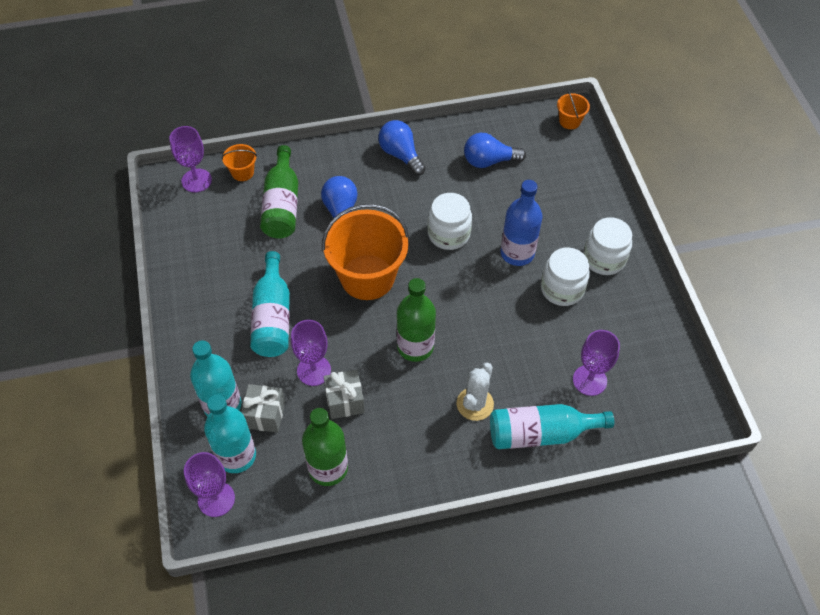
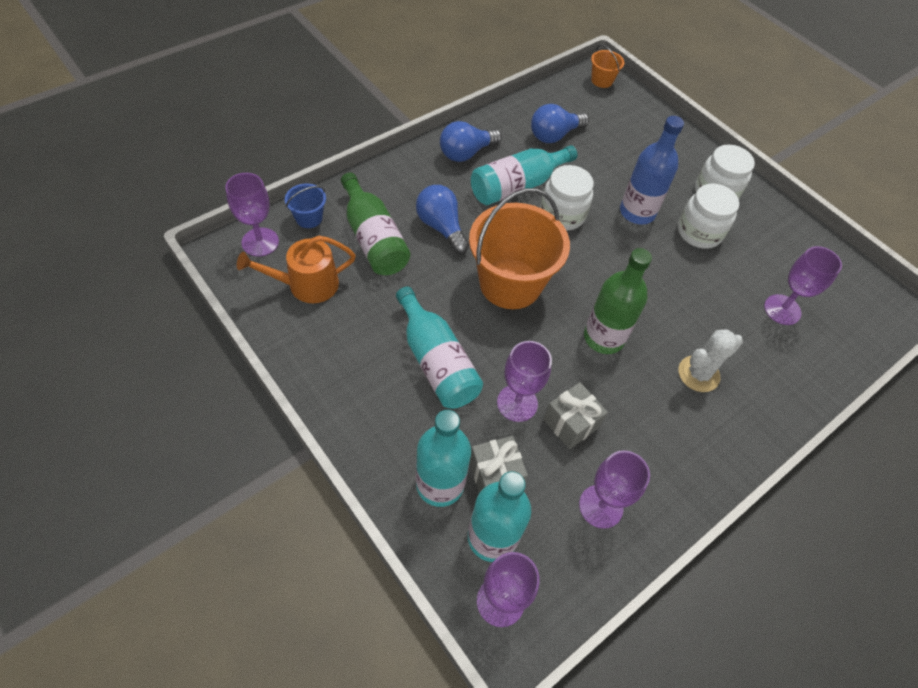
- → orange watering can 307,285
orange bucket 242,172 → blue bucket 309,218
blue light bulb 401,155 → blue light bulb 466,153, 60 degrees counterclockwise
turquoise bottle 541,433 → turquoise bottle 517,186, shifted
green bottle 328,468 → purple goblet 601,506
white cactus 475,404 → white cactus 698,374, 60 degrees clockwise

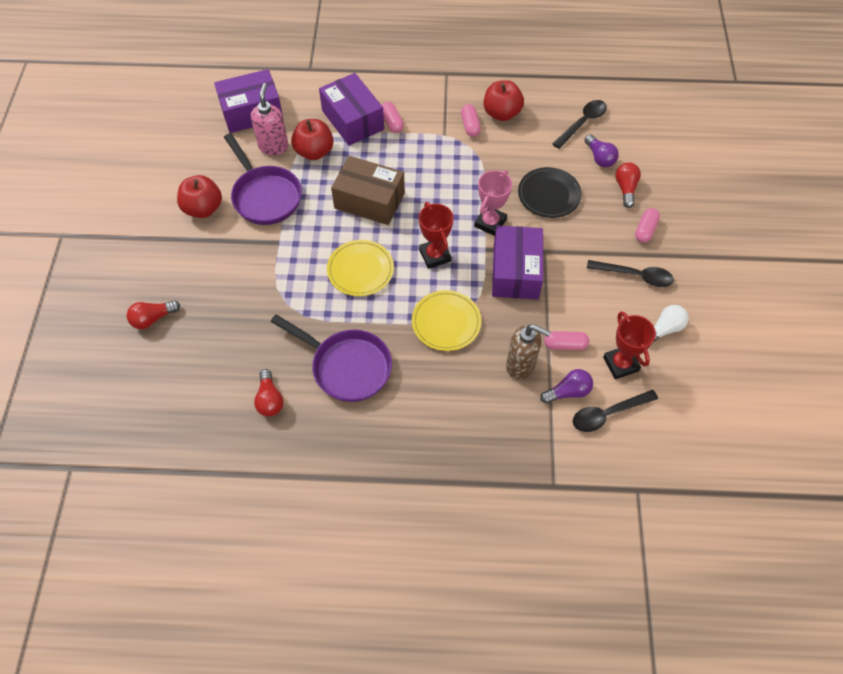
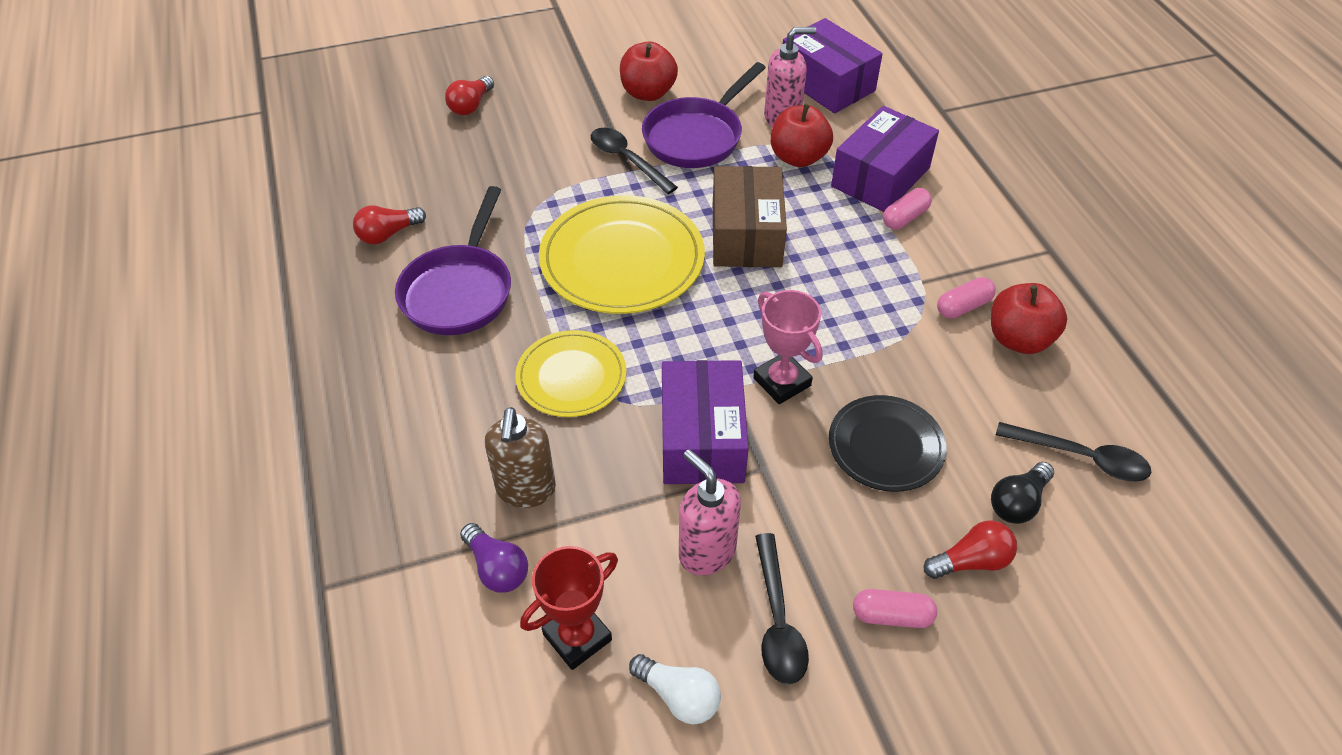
red light bulb 153,319 → red light bulb 471,105, 105 degrees counterclockwise
yellow plate 360,270 → yellow plate 622,259, x1.64
black spoon 608,414 → black spoon 627,160, shifted
purple box 515,272 → purple box 702,439, 75 degrees counterclockwise
- → pink soap dispenser 706,552
pink trophy 490,223 → pink trophy 782,382, 45 degrees clockwise
purple light bulb 599,157 → black light bulb 1017,502
red trophy 435,255 → -
pink capsule 565,345 → -

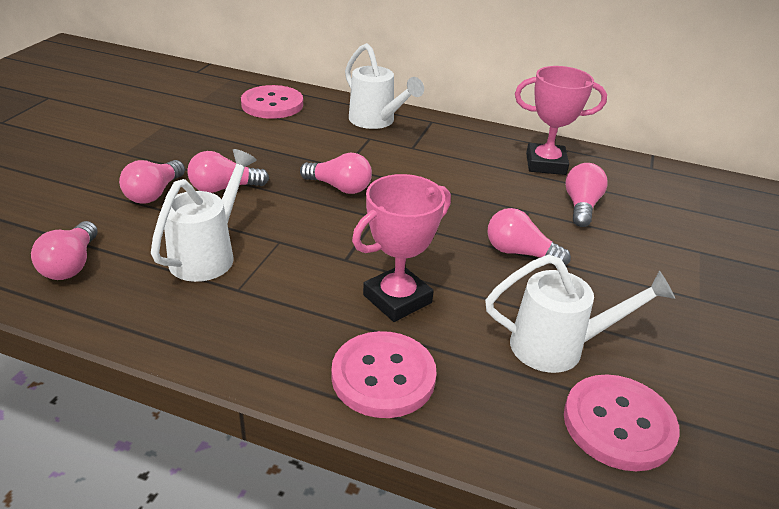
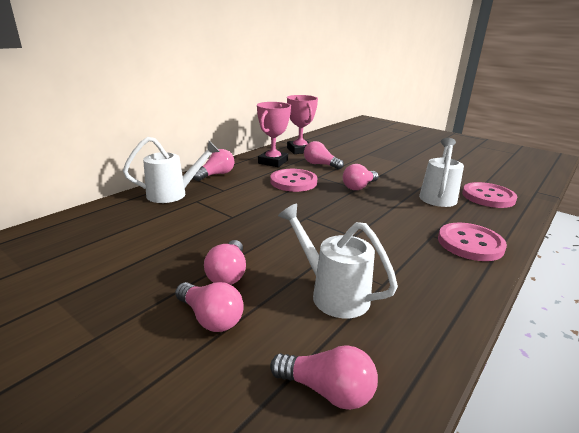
pink light bulb 339,187 → pink light bulb 216,174, shifted
pink button 272,104 → pink button 293,182, shifted
pink trophy 397,299 → pink trophy 300,150, shifted

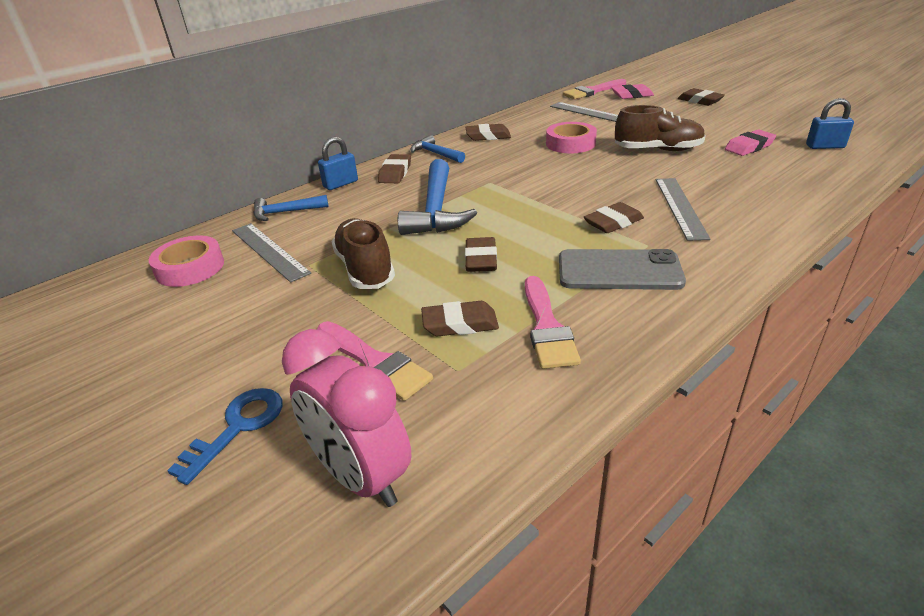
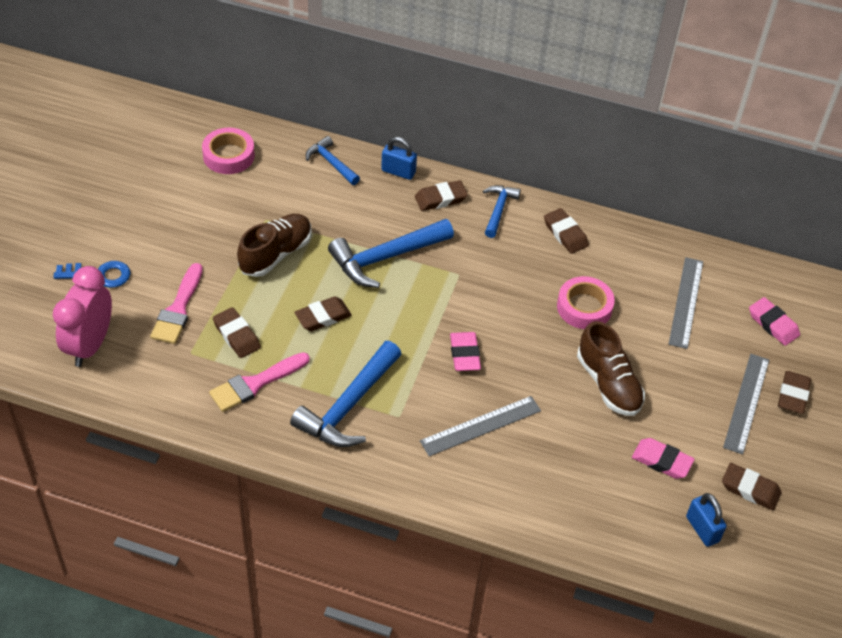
grey phone 619,271 → blue hammer 348,406
- → pink eraser 465,354
brown eraser 613,222 → brown eraser 750,489, shifted
grey ruler 269,251 → grey ruler 746,403, shifted
pink brush 592,91 → -

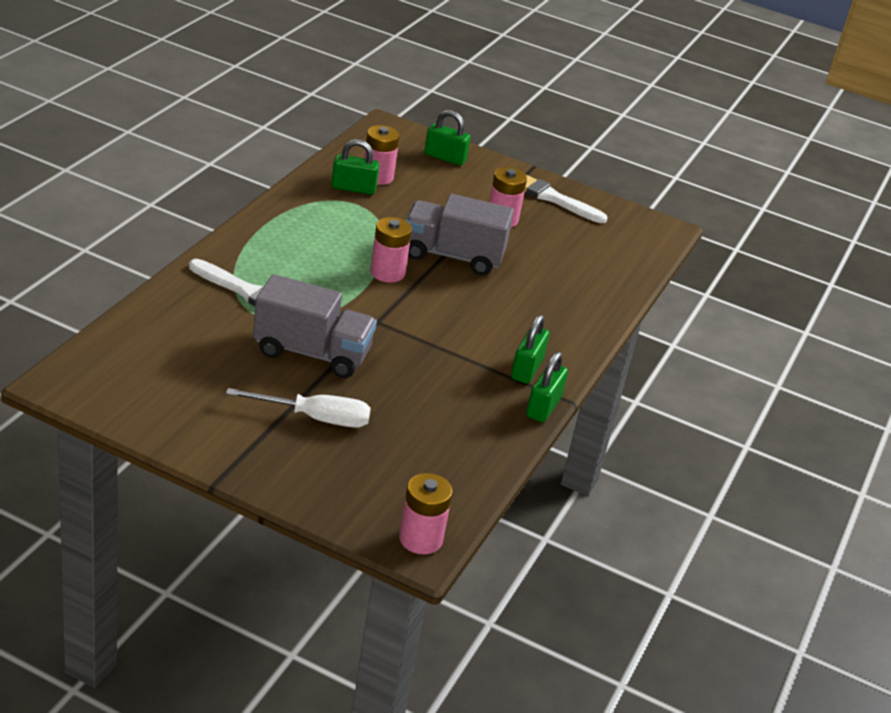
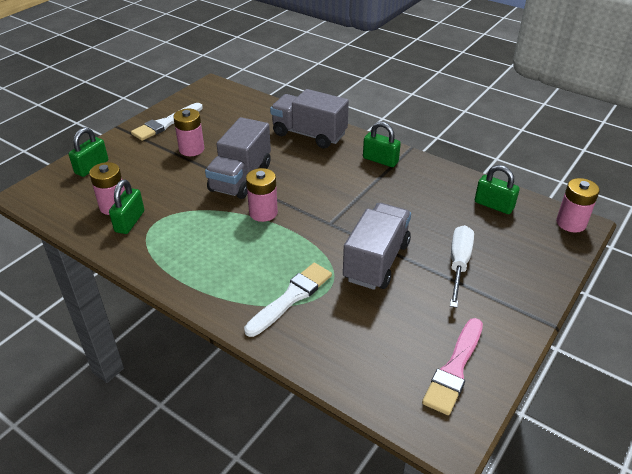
- → grey truck 309,134
- → pink brush 454,369
green padlock 543,407 → green padlock 494,205, shifted

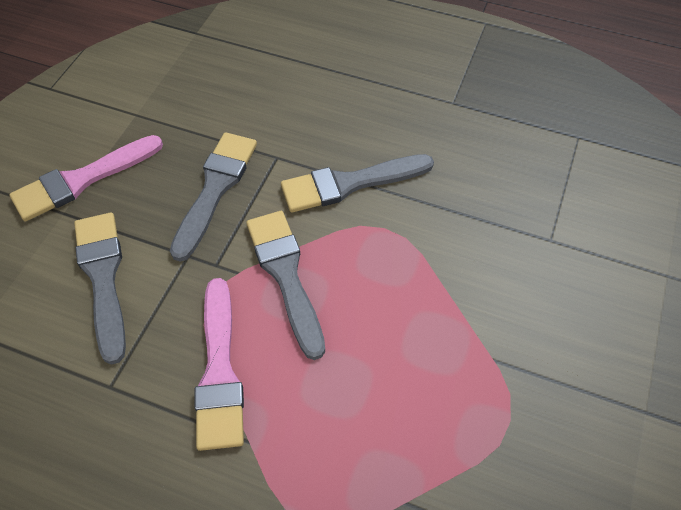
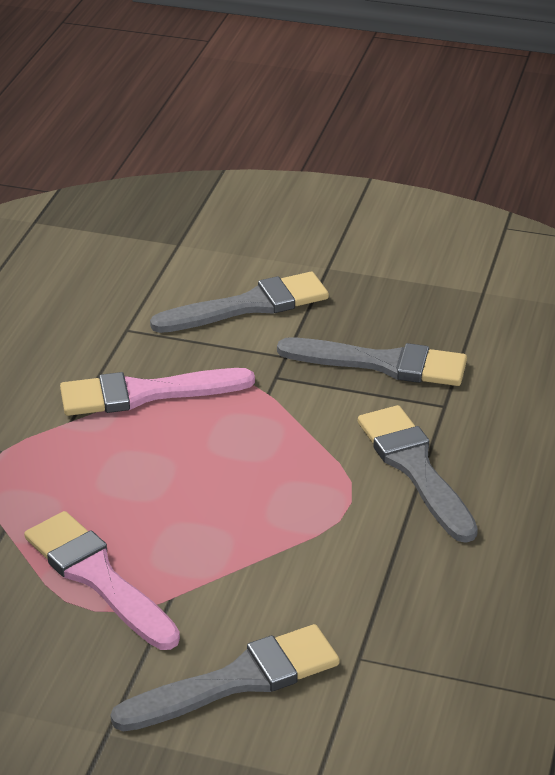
pink brush 82,180 → pink brush 98,577, shifted
grey brush 286,275 → grey brush 237,680, shifted

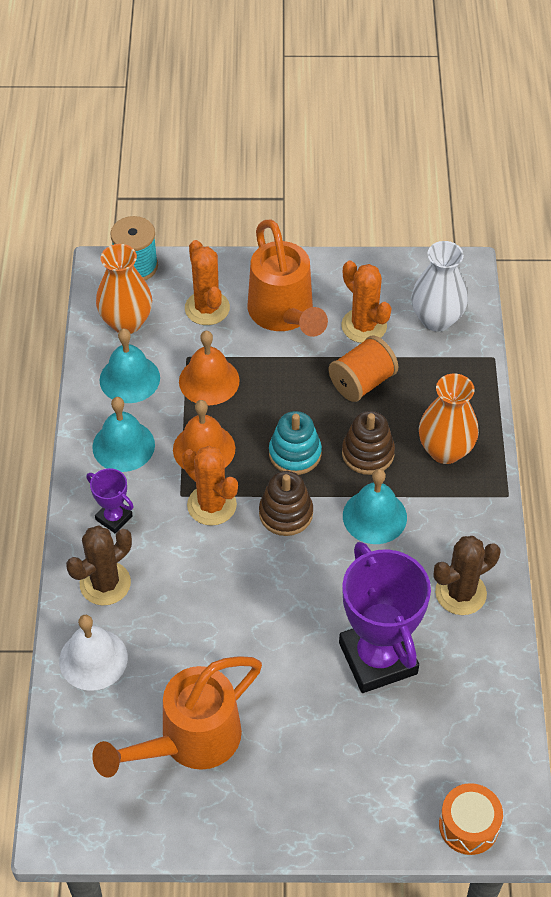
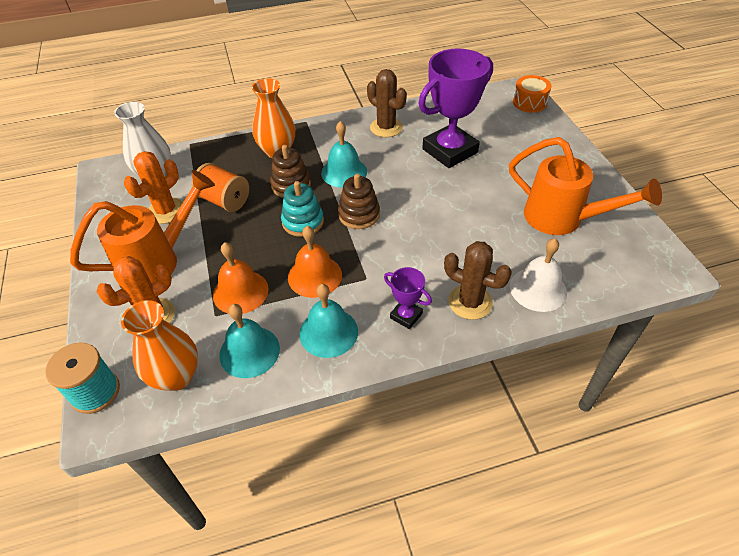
purple trophy 114,518 → purple trophy 406,316, 75 degrees counterclockwise
orange cactus 211,505 → -

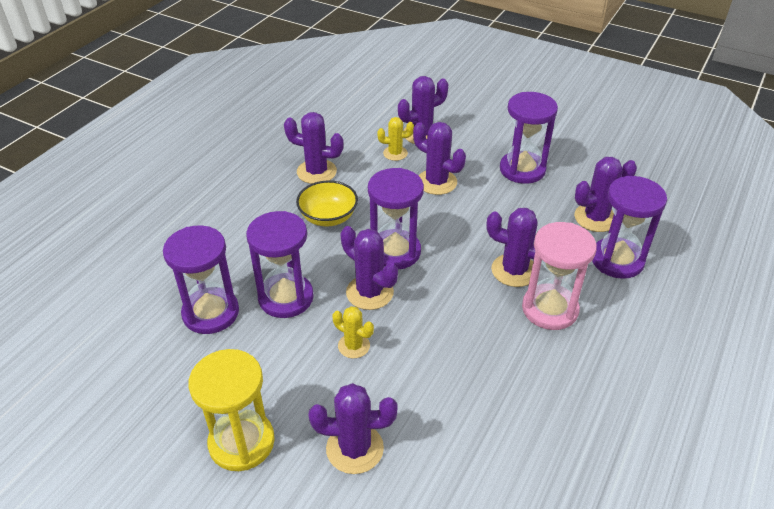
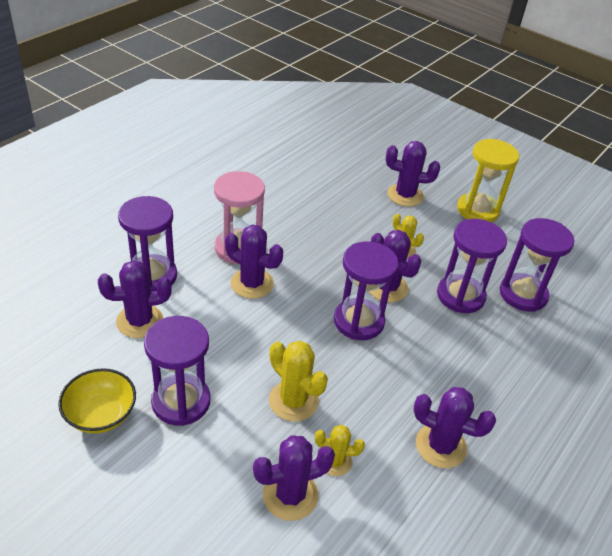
yellow bowl 328,217 → yellow bowl 101,414, shifted
purple cactus 436,182 → yellow cactus 293,401

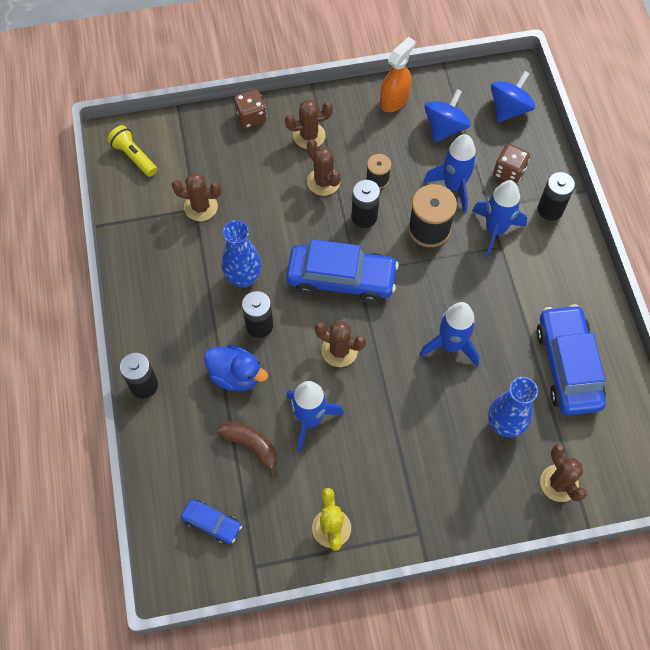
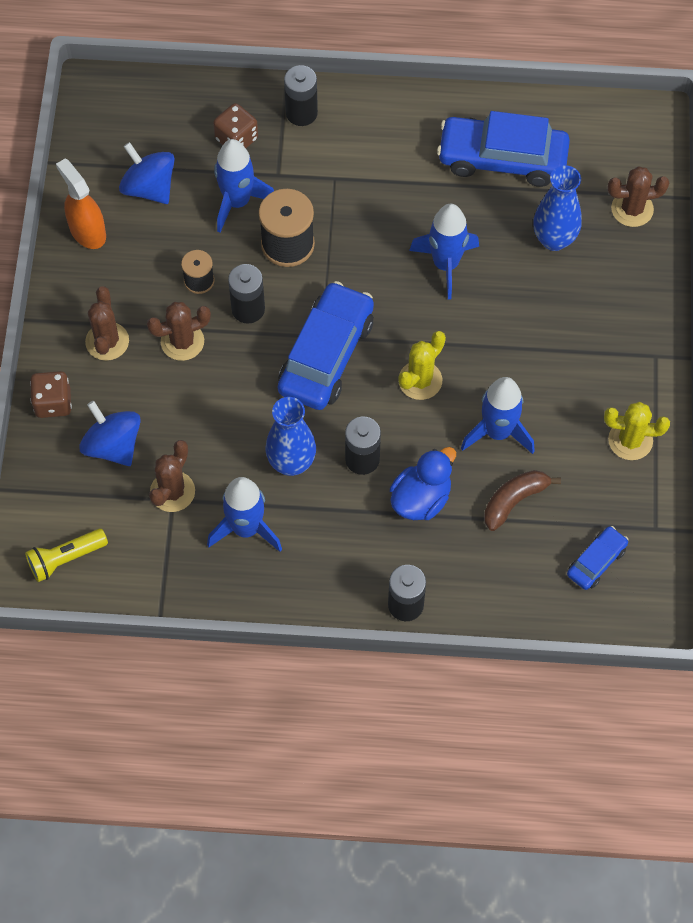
blue spinning top 509,109 → blue spinning top 113,445, shifted
blue rocket 495,230 → blue rocket 246,528, shifted
brown cactus 339,350 → yellow cactus 420,380

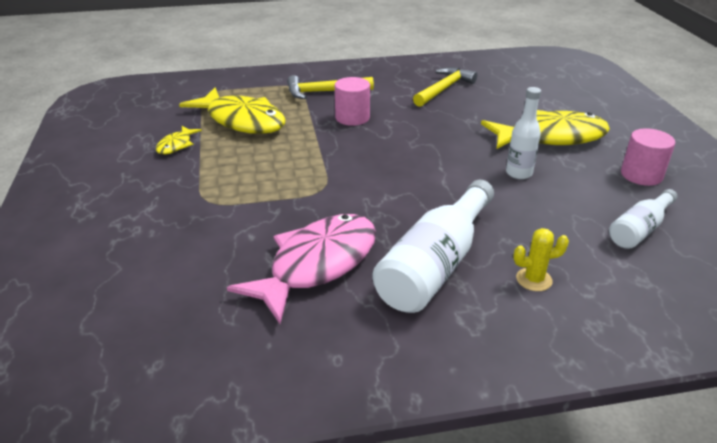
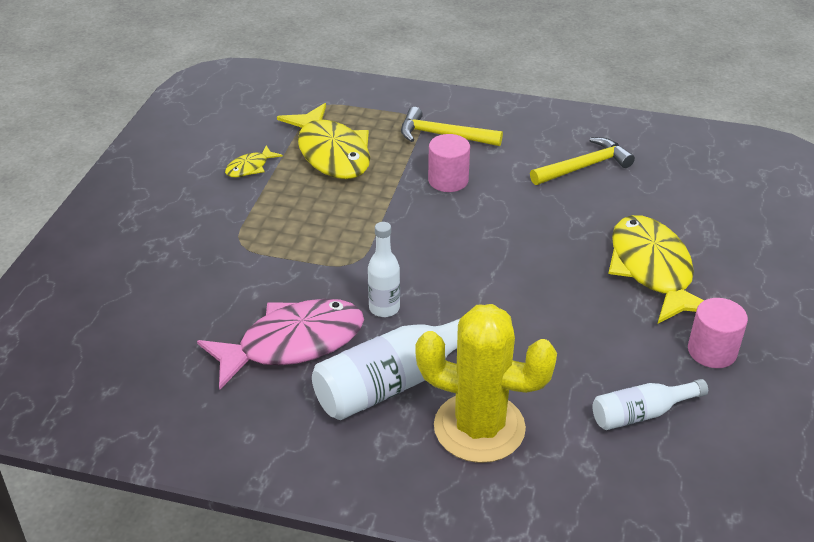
white bottle 519,173 → white bottle 384,308, shifted
yellow cactus 534,279 → yellow cactus 479,427, x2.47
yellow fish 550,137 → yellow fish 652,270, 120 degrees counterclockwise

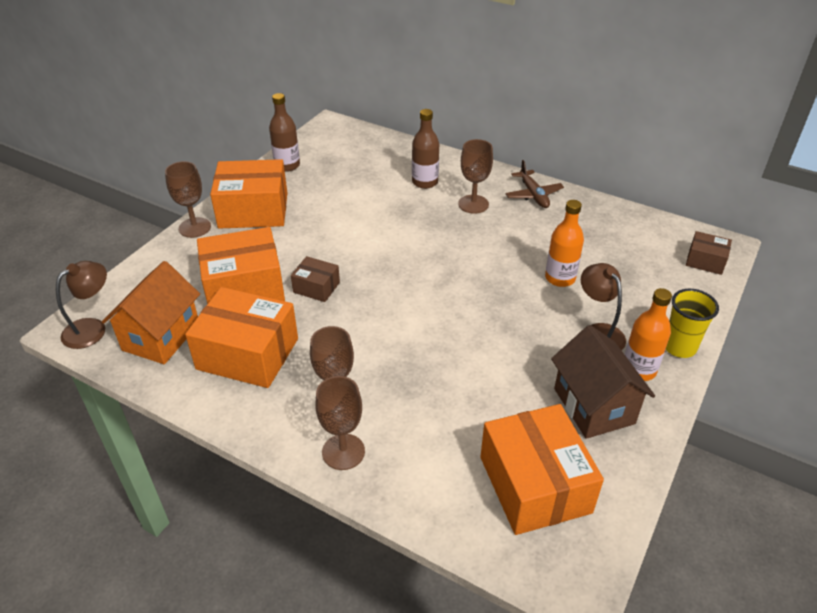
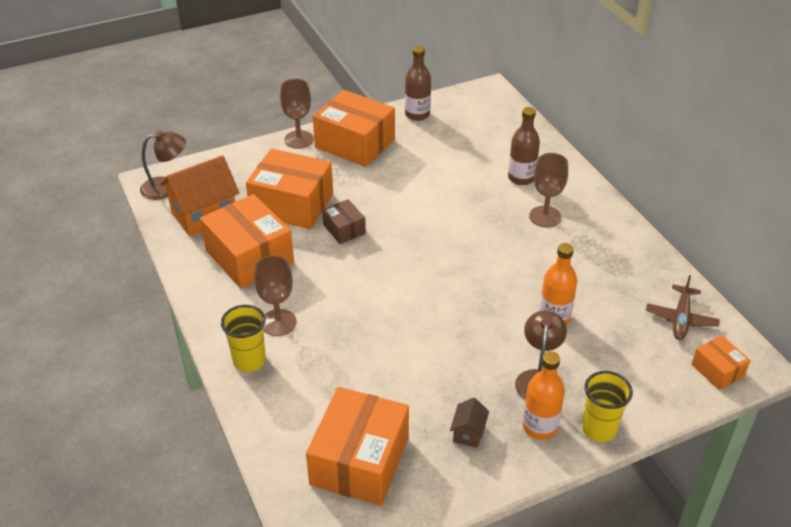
brown goblet 343,452 → yellow cup 249,361
brown house 594,406 → brown house 468,433, x0.46
brown plane 533,195 → brown plane 681,319, shifted
brown box 705,261 → orange box 717,370

